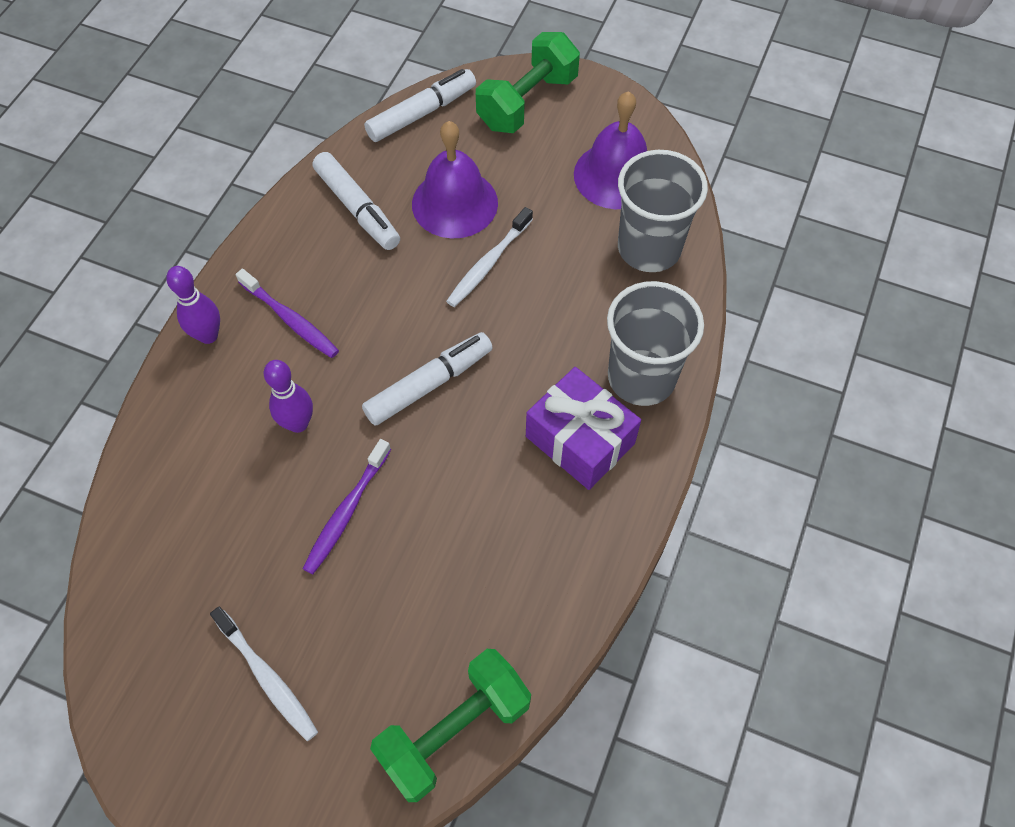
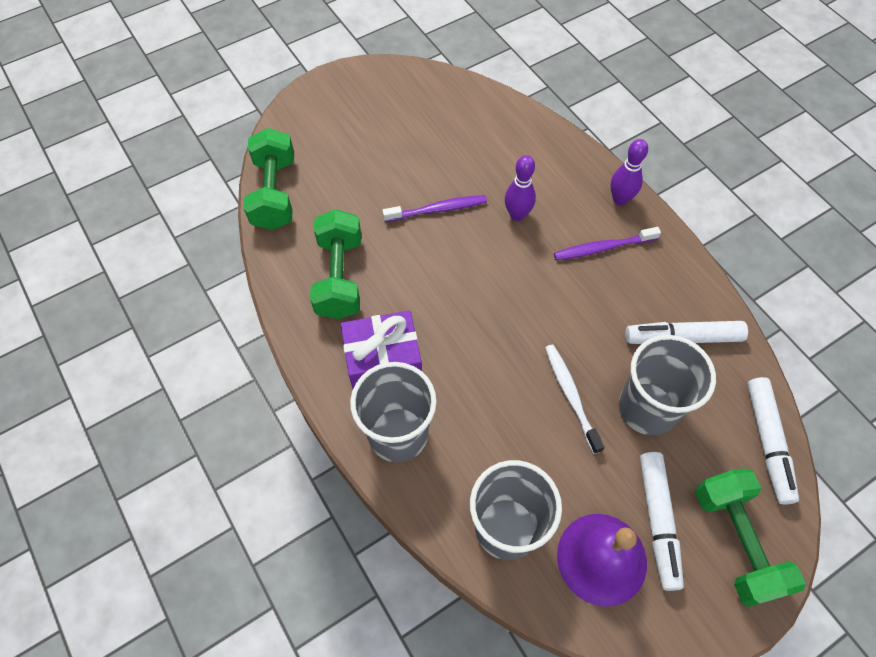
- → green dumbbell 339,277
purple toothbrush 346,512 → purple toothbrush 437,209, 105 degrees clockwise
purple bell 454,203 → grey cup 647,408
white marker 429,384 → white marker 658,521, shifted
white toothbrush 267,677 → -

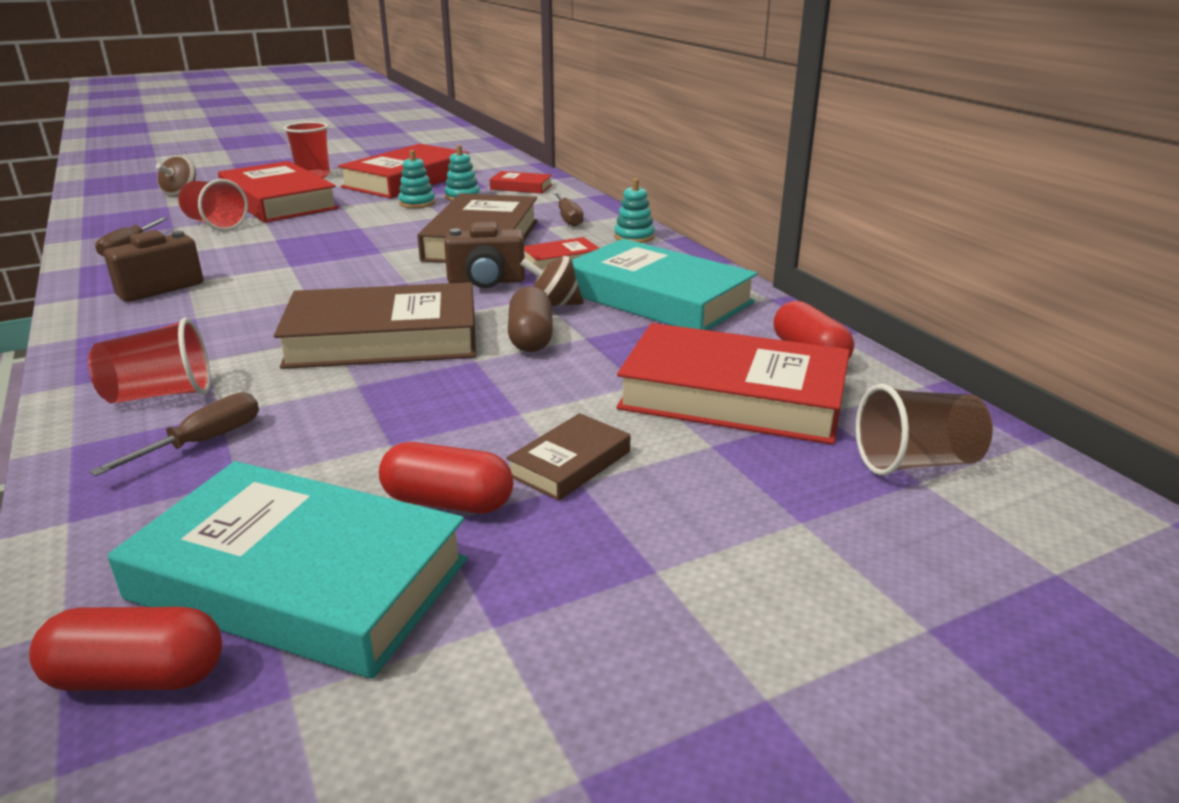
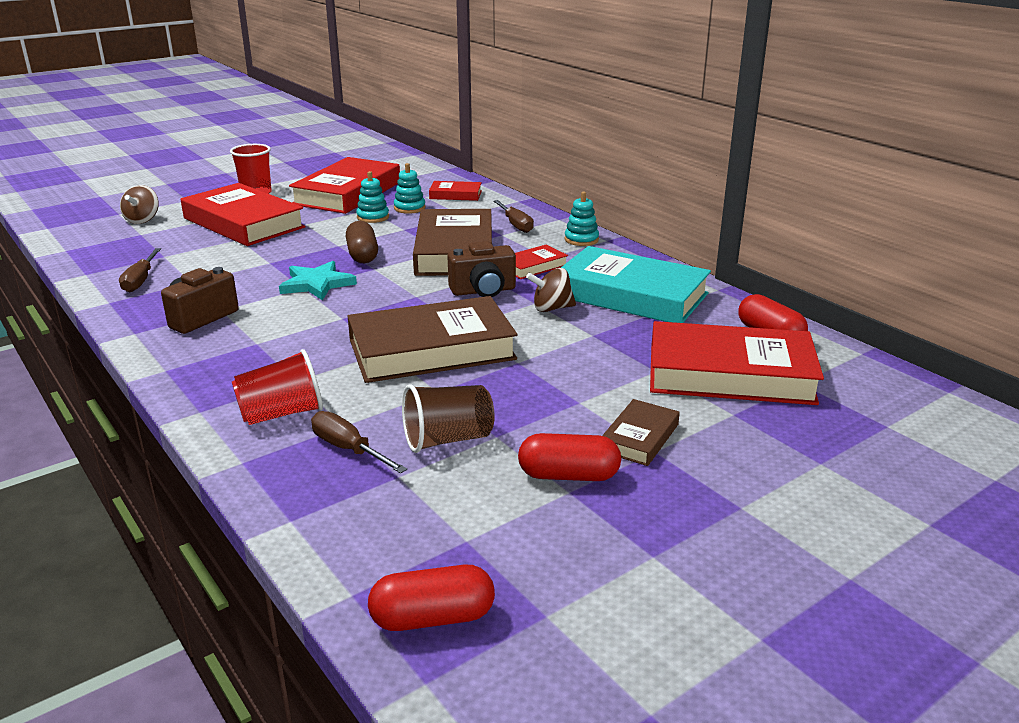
- → turquoise star 317,284
brown screwdriver 203,442 → brown screwdriver 348,449, 75 degrees counterclockwise
brown capsule 531,338 → brown capsule 362,255, shifted
brown cup 916,462 → brown cup 448,439, shifted
turquoise book 299,579 → -
red cup 215,224 → -

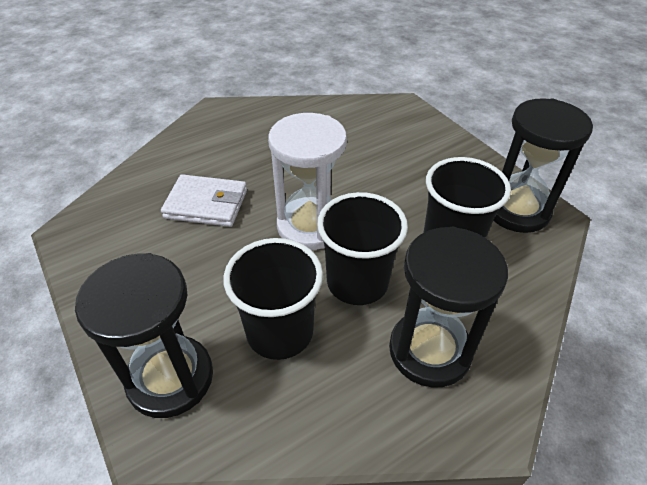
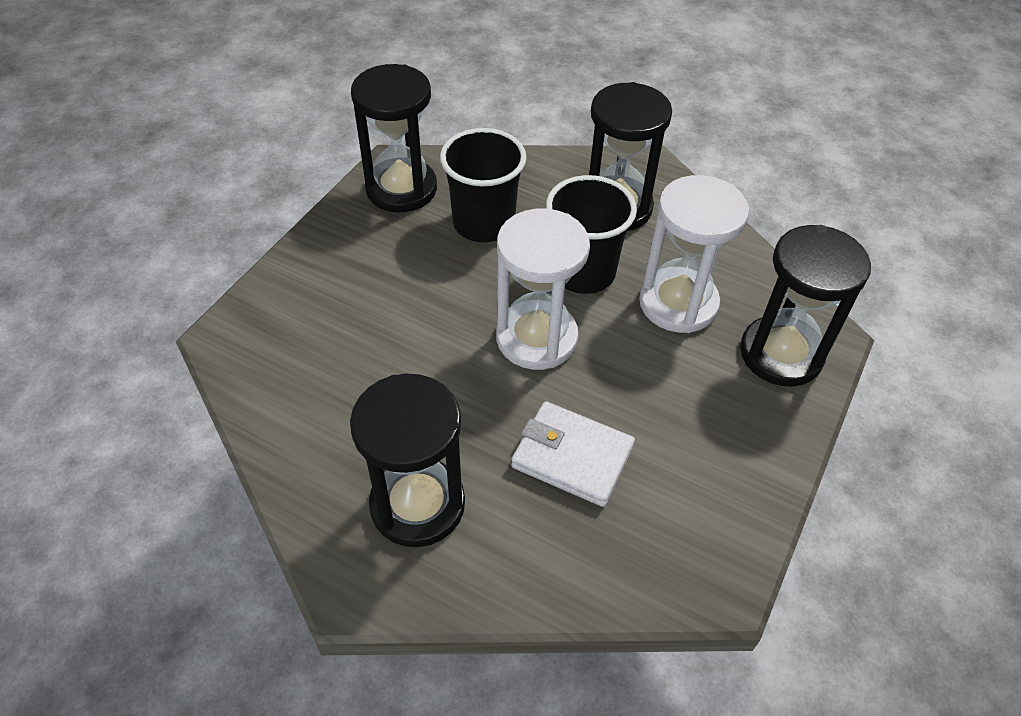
- → black hourglass 417,504
white wallet 206,204 → white wallet 572,457, 45 degrees counterclockwise
black cup 280,332 → white hourglass 678,303

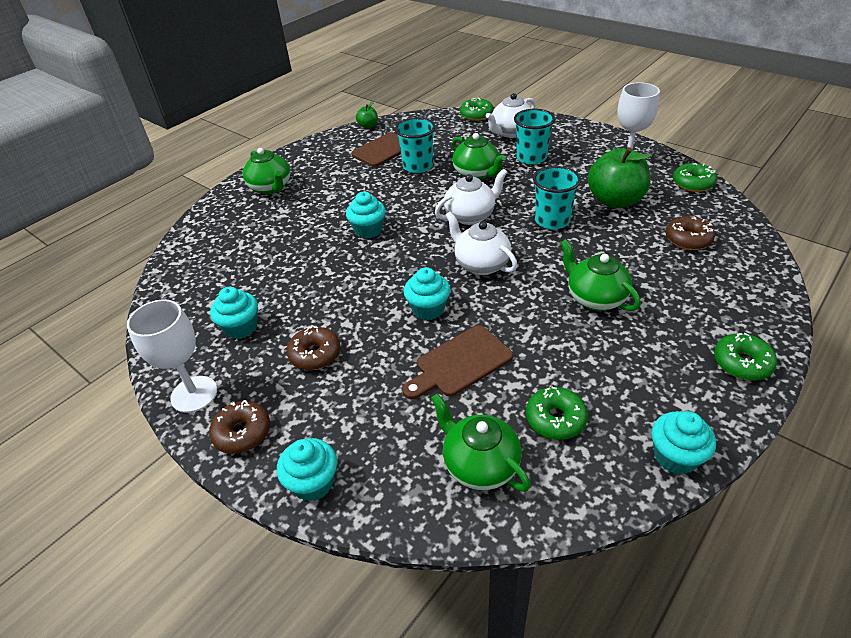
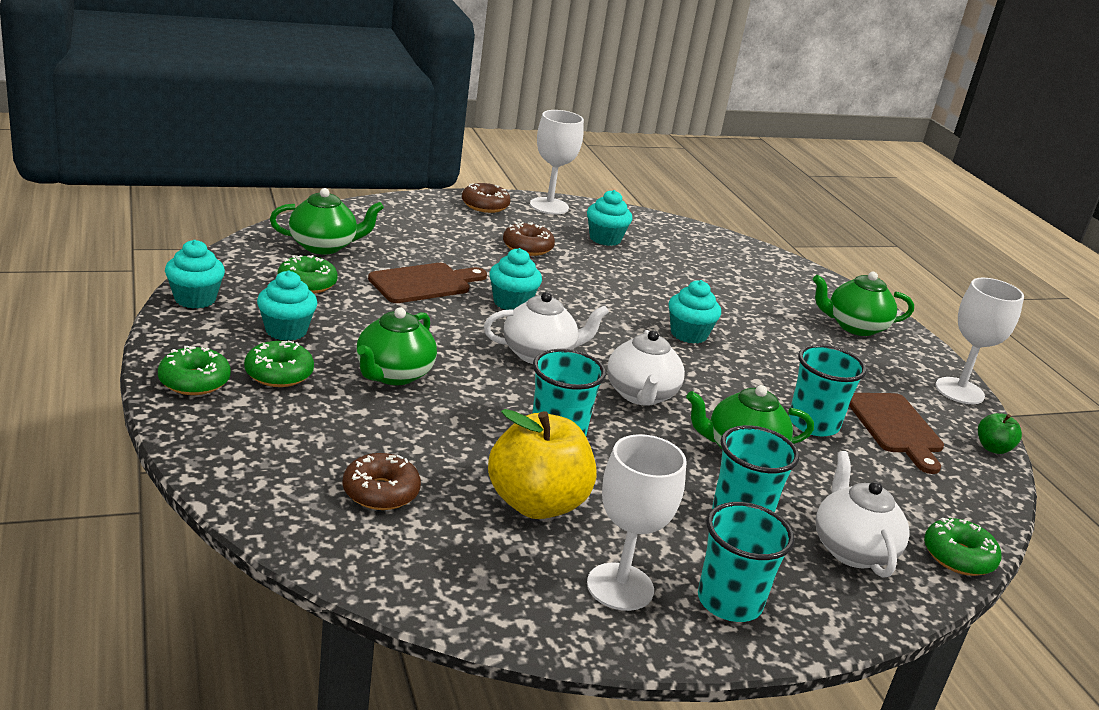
green donut 693,183 → green donut 279,374, shifted
turquoise cupcake 313,483 → turquoise cupcake 286,330, shifted
green teapot 595,298 → green teapot 393,375, 120 degrees clockwise
brown cutting board 459,363 → brown cutting board 424,283, 60 degrees clockwise
green apple 615,201 → yellow apple 536,503
- → turquoise cup 729,602
- → white goblet 959,391

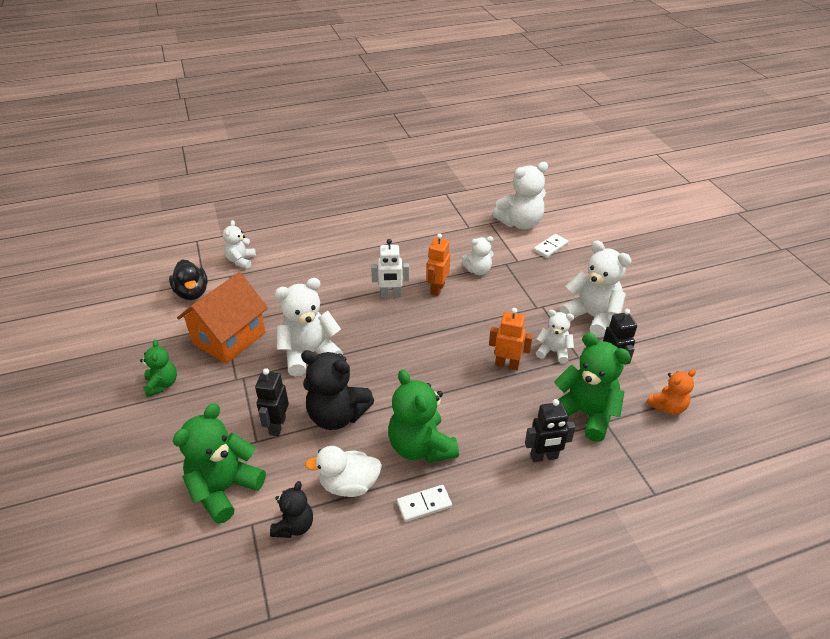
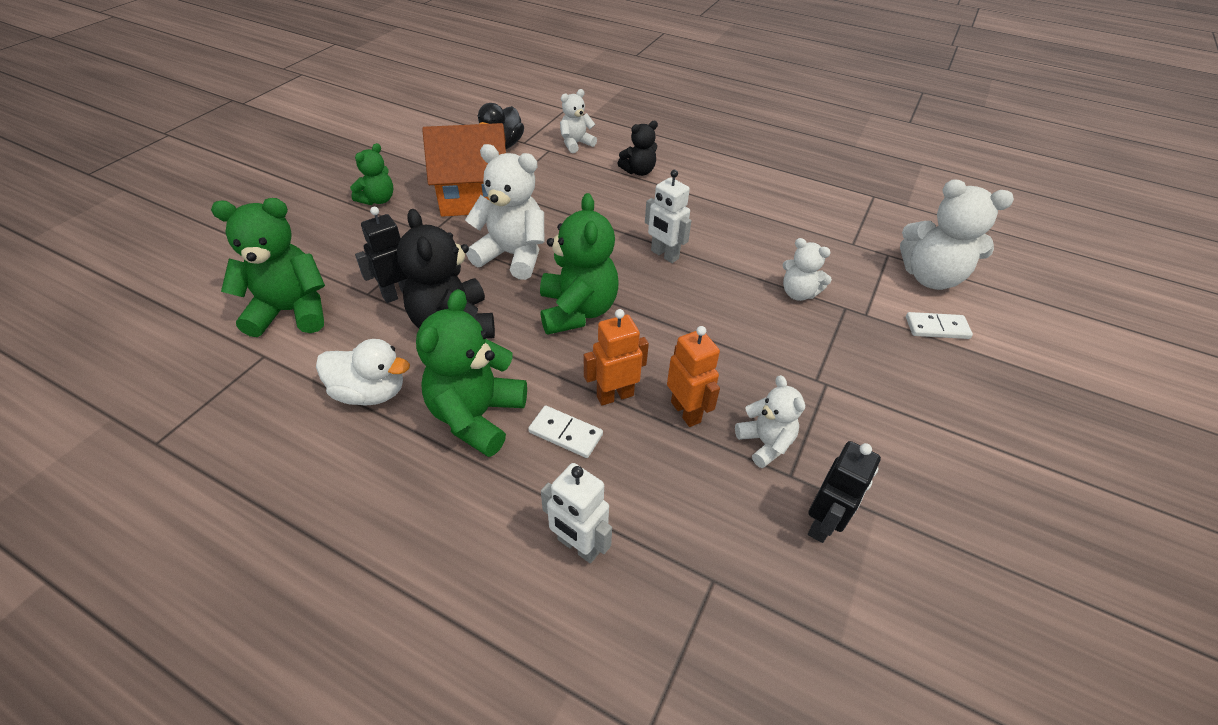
white duck 349,485 → white duck 370,392, 150 degrees clockwise
white domino 424,504 → white domino 565,433, shifted
green teddy bear 585,414 → green teddy bear 577,311, shifted
black robot 544,457 → white robot 578,546
orange robot 437,289 → orange robot 615,395, shifted
black teddy bear 294,526 → black teddy bear 638,171, shifted
white teddy bear 592,316 → -
orange teddy bear 667,407 → -

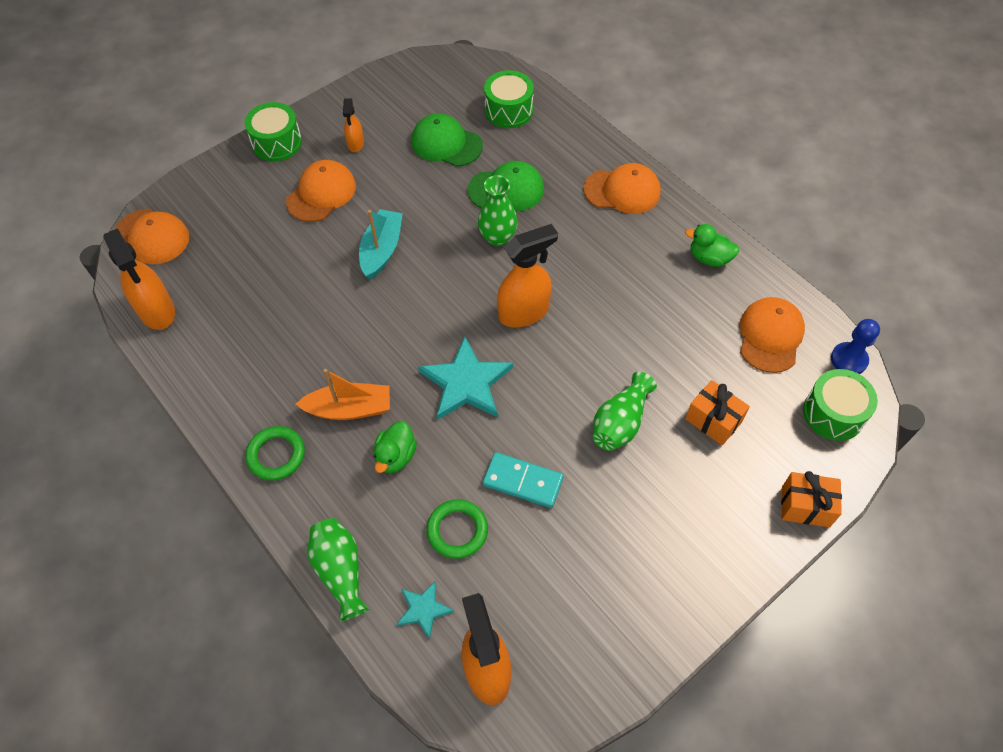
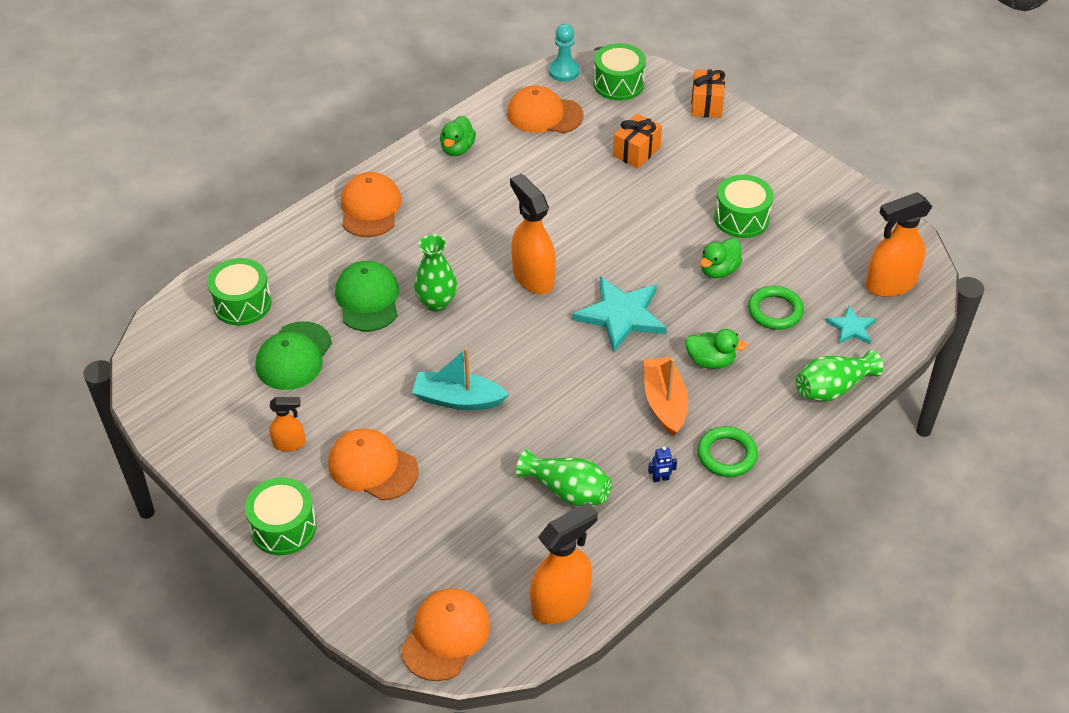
green vase 620,423 → green vase 567,490, shifted
blue pawn 849,360 → turquoise pawn 564,71
- → blue robot 660,479
turquoise domino 523,481 → green duck 718,270
- → green drum 741,218

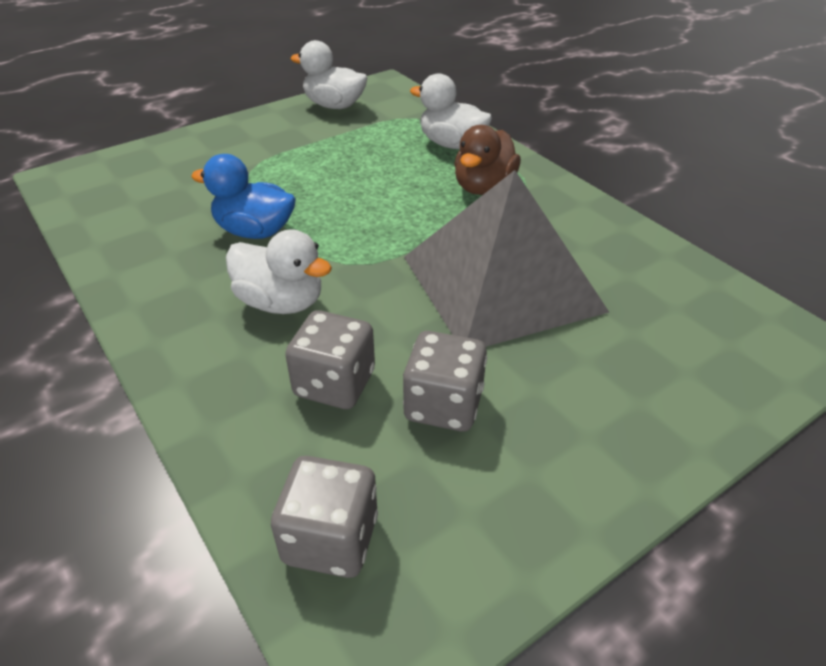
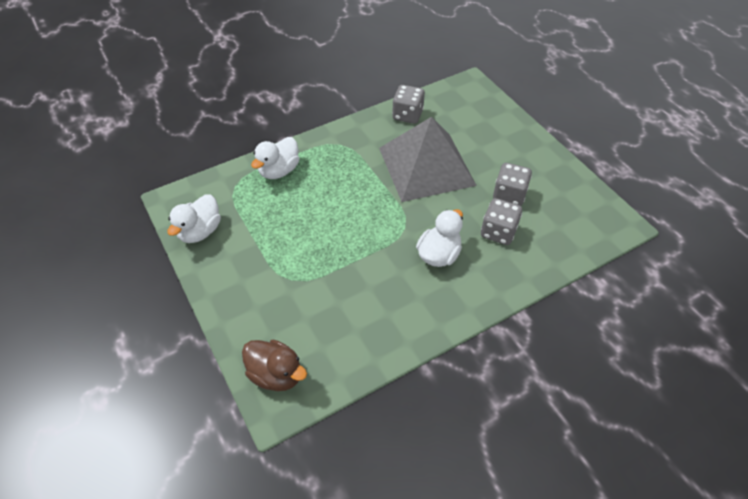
brown duck 483,187 → brown duck 276,374, shifted
grey dice 330,539 → grey dice 407,115, shifted
blue duck 255,231 → -

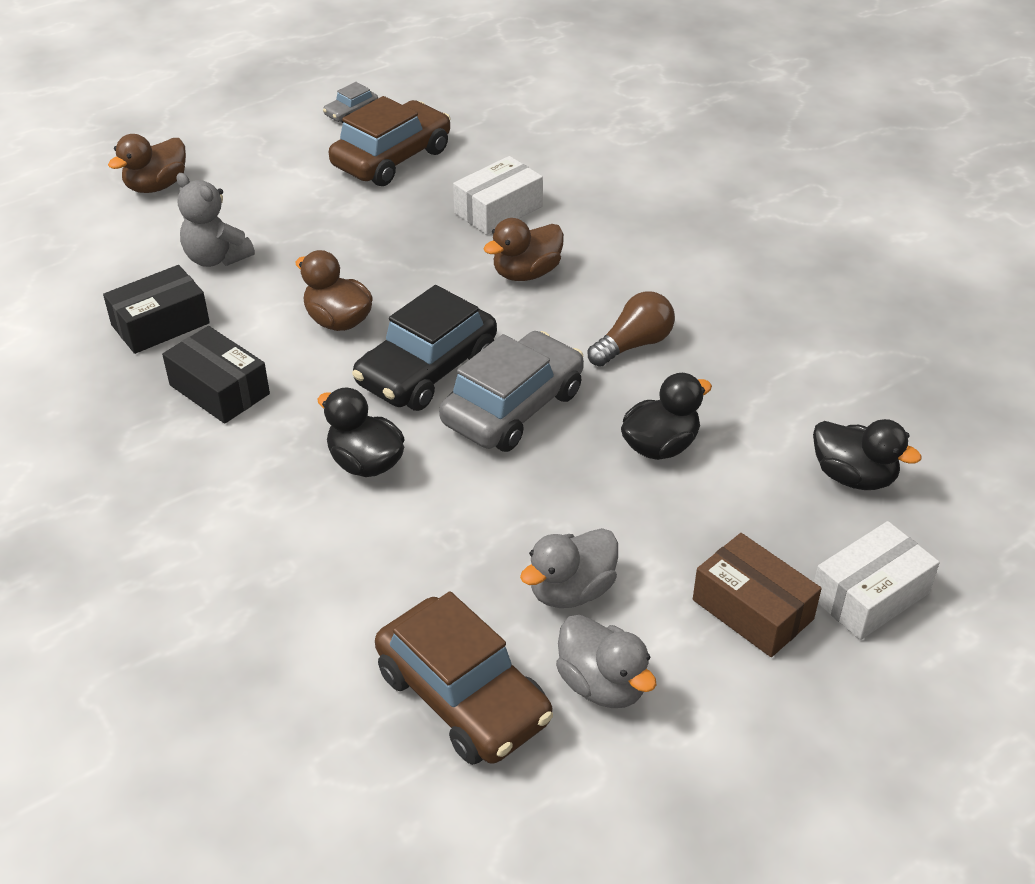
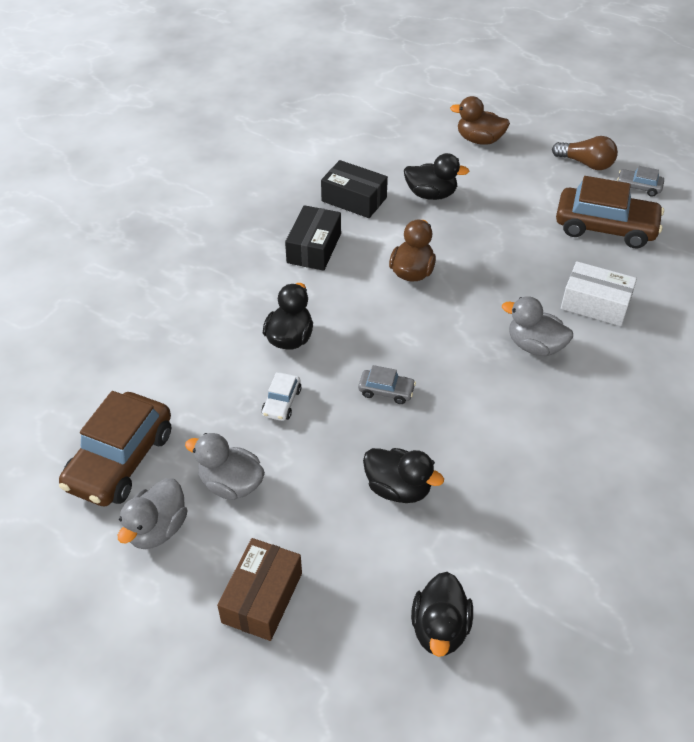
- → white car 281,402
grey car 513,407 → grey car 386,391, x0.46
grey teddy bear 216,258 → black duck 431,194
brown duck 526,273 → grey duck 534,346
brown light bulb 633,344 → brown light bulb 586,164, shifted
black car 427,370 → -
white box 869,595 → -

